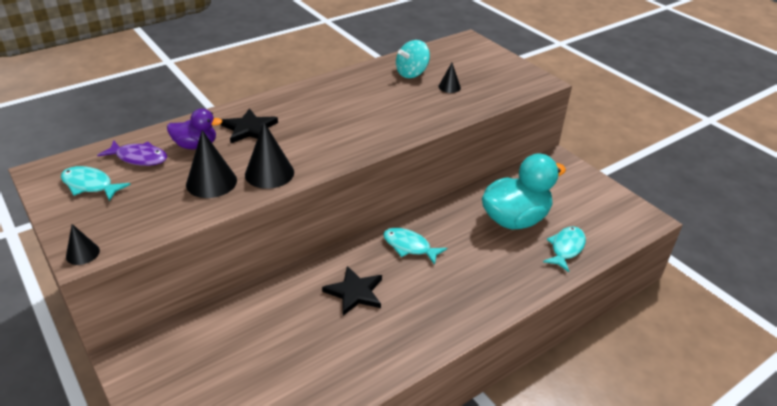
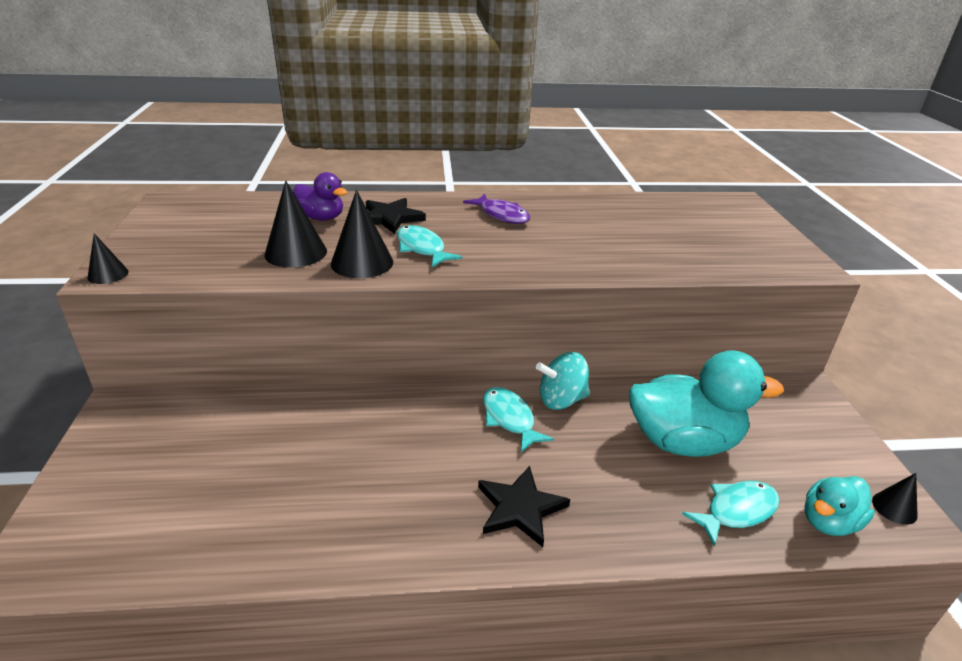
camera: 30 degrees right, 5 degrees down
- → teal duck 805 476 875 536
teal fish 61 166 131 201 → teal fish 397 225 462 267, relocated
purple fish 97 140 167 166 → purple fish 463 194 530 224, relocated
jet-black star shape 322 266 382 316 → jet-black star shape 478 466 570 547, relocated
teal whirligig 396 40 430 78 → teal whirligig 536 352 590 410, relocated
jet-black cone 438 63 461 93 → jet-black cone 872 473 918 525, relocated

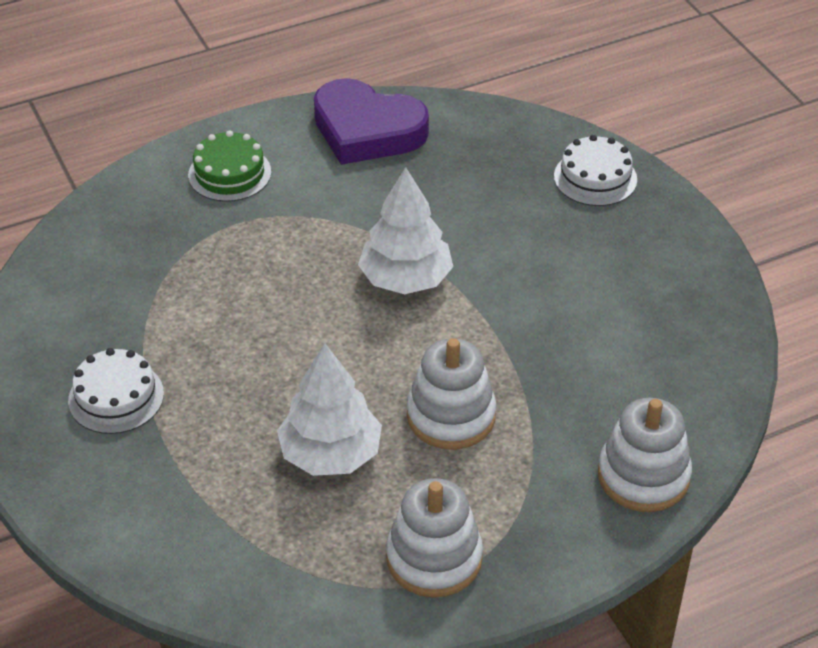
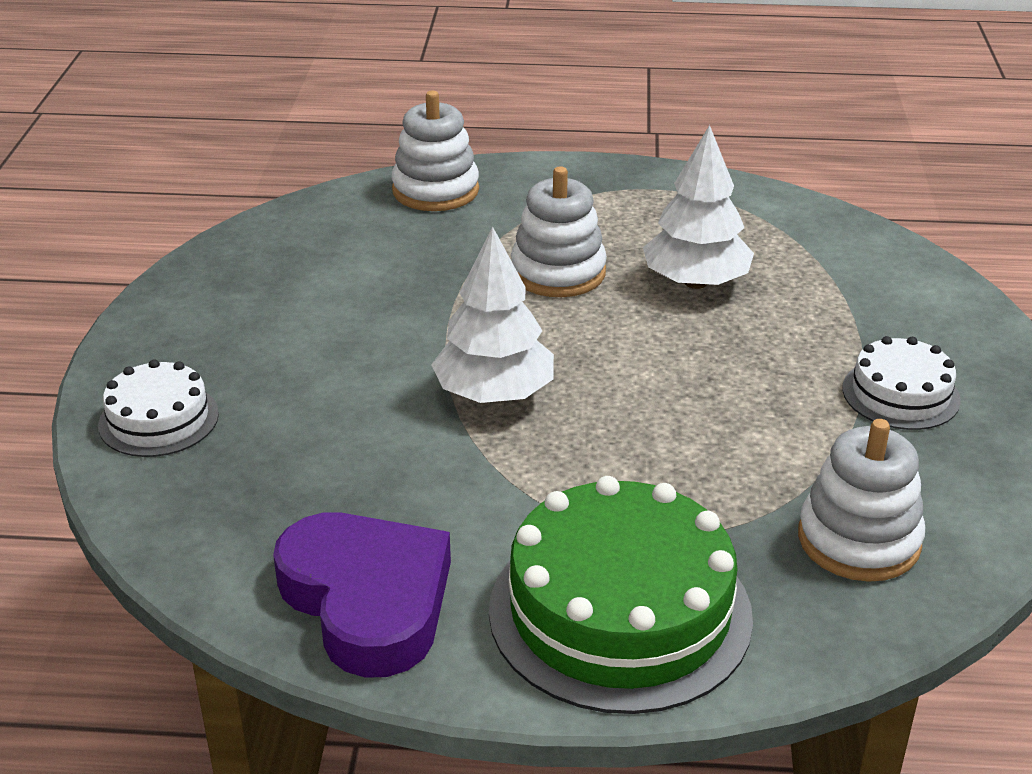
camera: 150 degrees left, 10 degrees down
snow-white stacking toy 386 478 483 598 → snow-white stacking toy 798 419 925 582, relocated
emerald gateau 188 130 271 202 → emerald gateau 489 476 753 714, x1.89

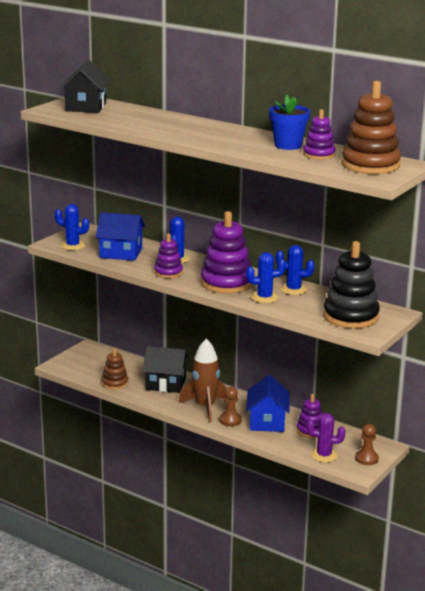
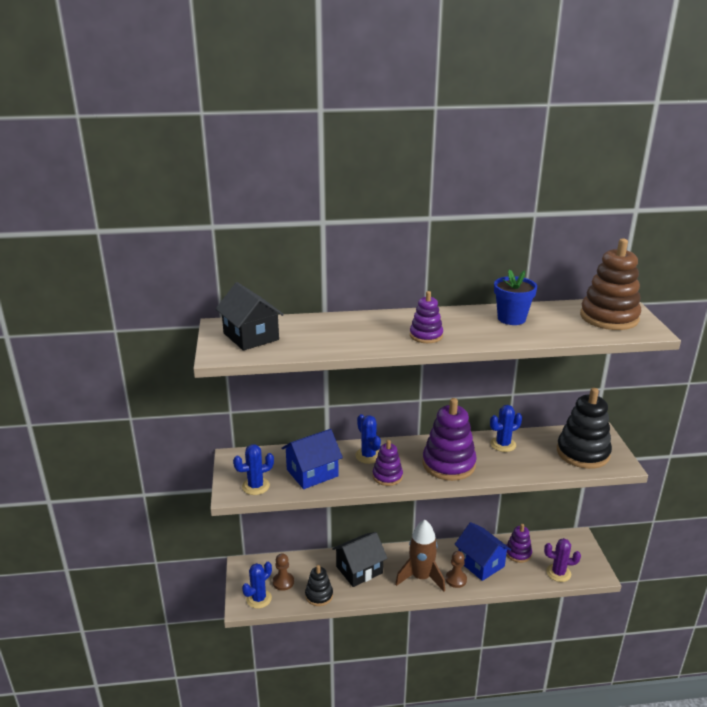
camera: 40 degrees left, 5 degrees up
cobalt cactus 246 252 286 303 → cobalt cactus 242 562 272 609, relocated
purple stacking toy 303 109 335 160 → purple stacking toy 410 291 443 343, relocated
brown pawn 355 424 379 465 → brown pawn 273 553 294 591, relocated
brown stacking toy 102 348 128 390 → jet-black stacking toy 305 565 333 606
purple cactus 306 413 345 462 → purple cactus 544 538 581 582, 45 degrees clockwise

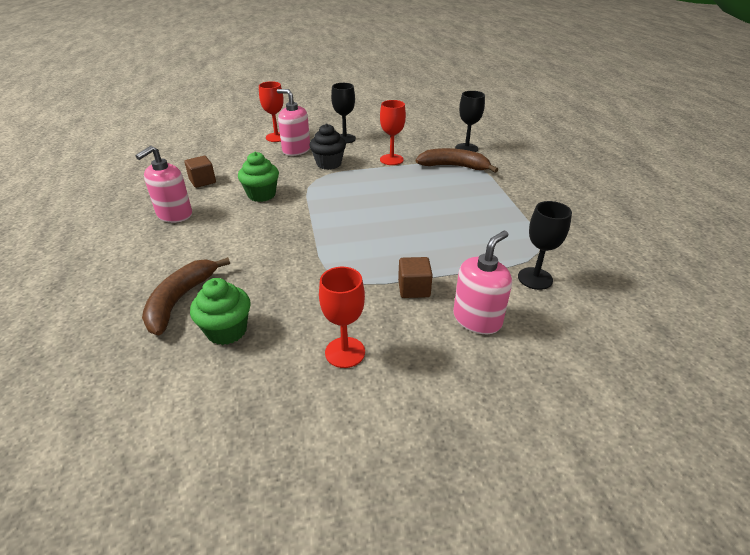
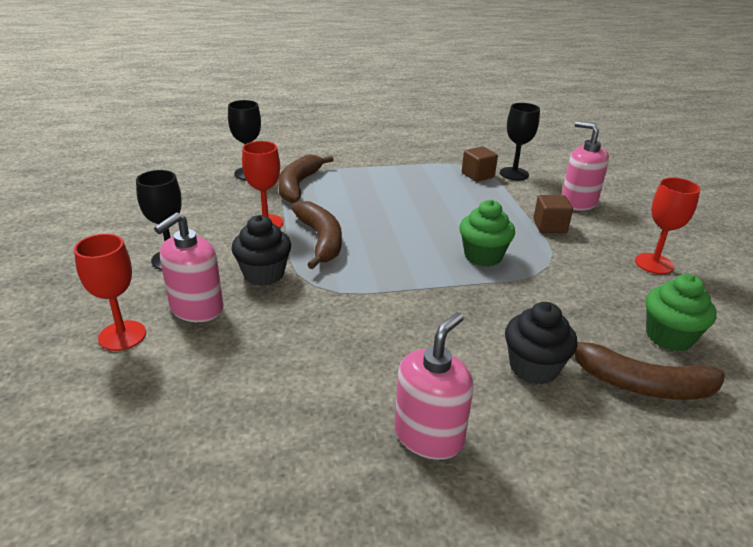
camera: 90 degrees left, 5 degrees down
- → brown banana fruit 292 201 342 269
- → jet-black cupcake 505 302 578 385
brown cube 185 156 216 188 → brown cube 462 147 498 182, relocated
emerald cupcake 238 152 279 202 → emerald cupcake 460 200 515 267, relocated
pink soap pump 135 146 192 223 → pink soap pump 394 312 474 460, 90 degrees counterclockwise

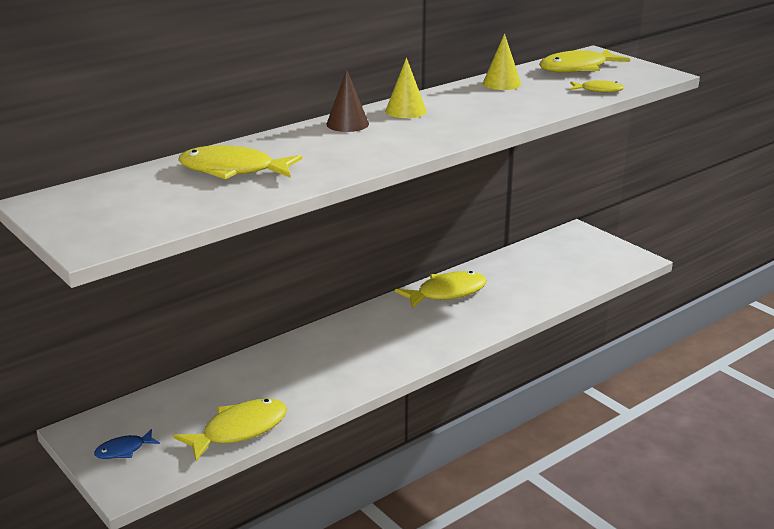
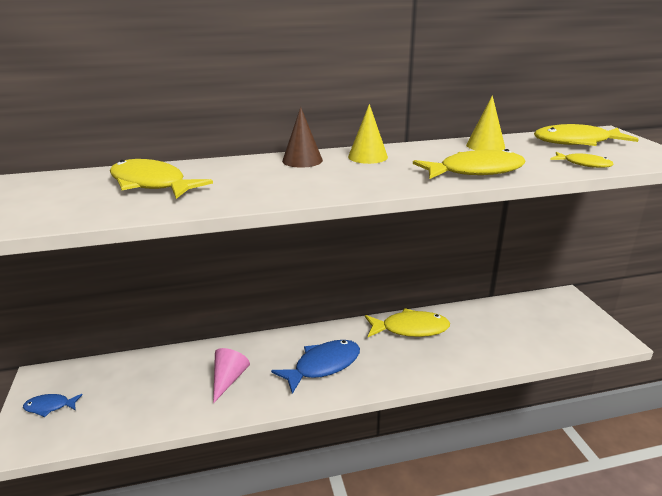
camera: 25 degrees right, 0 degrees up
- → pink cone 213 348 250 403
- → cobalt fish 271 340 360 394
yellow fish 173 398 287 462 → yellow fish 413 149 526 179, relocated

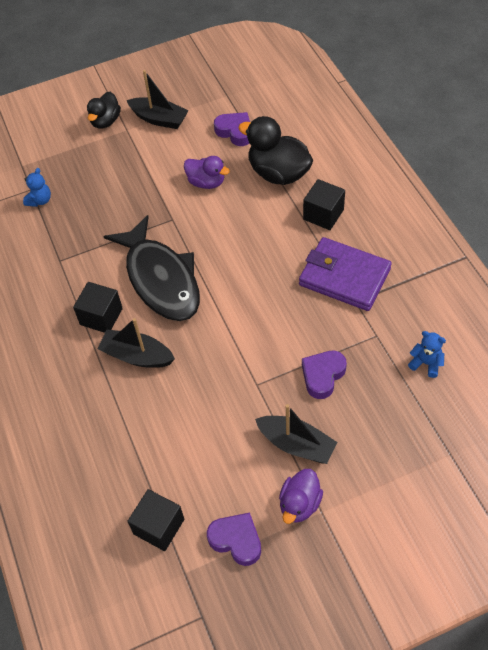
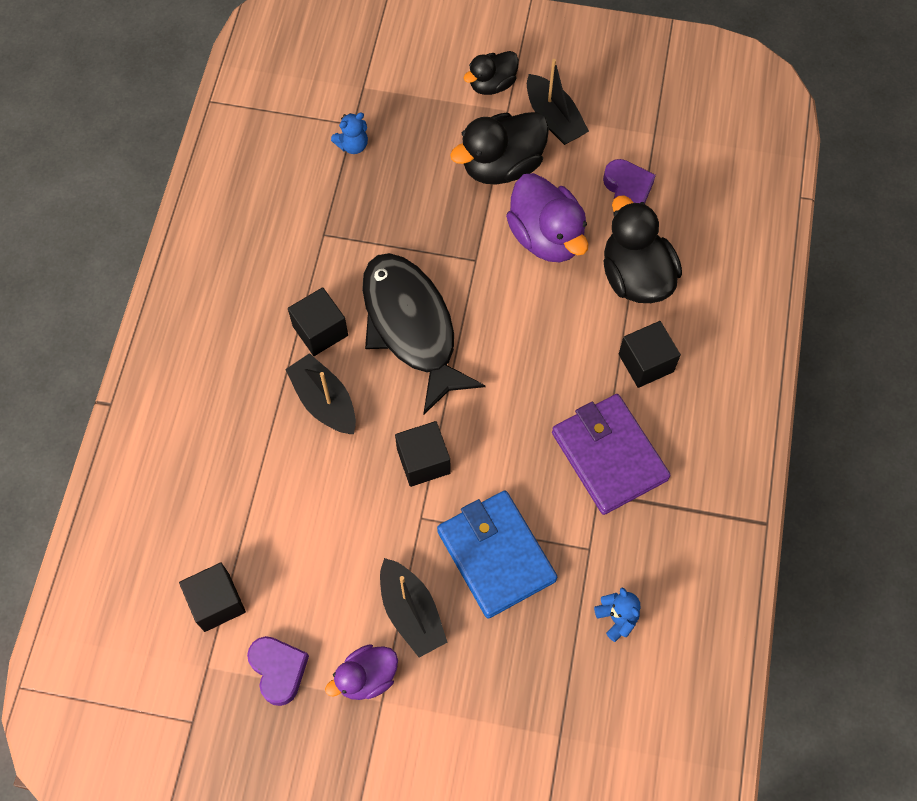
camera: 30 degrees right, 10 degrees up
- → jet-black cube 395 421 451 487
- → jet-black duck 450 112 549 185
purple love heart 302 351 347 399 → cobalt billfold 437 491 557 619
jet-black fish 103 215 200 321 → jet-black fish 362 253 486 415, 150 degrees clockwise
purple duck 184 156 230 189 → purple duck 506 173 589 262, x1.65

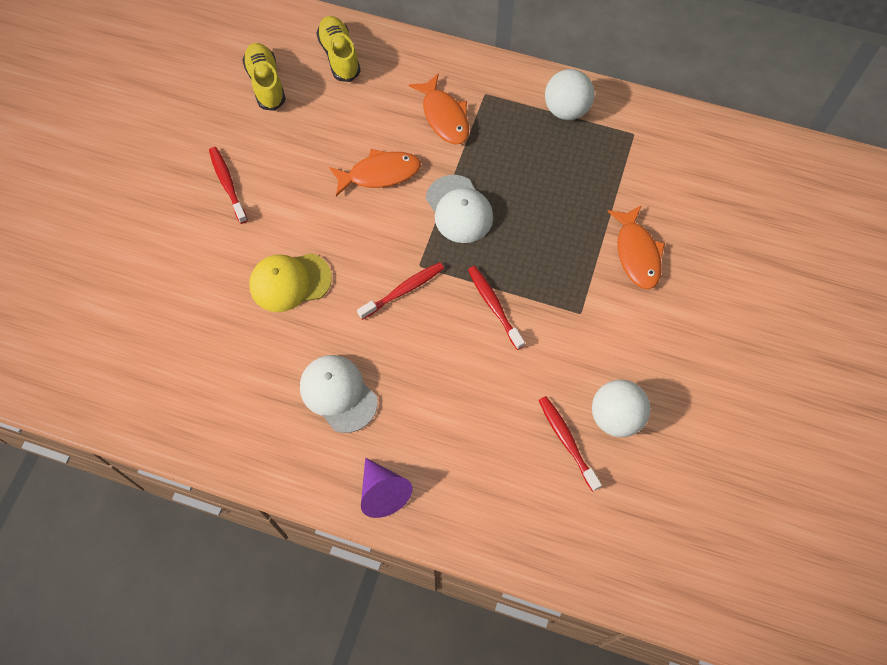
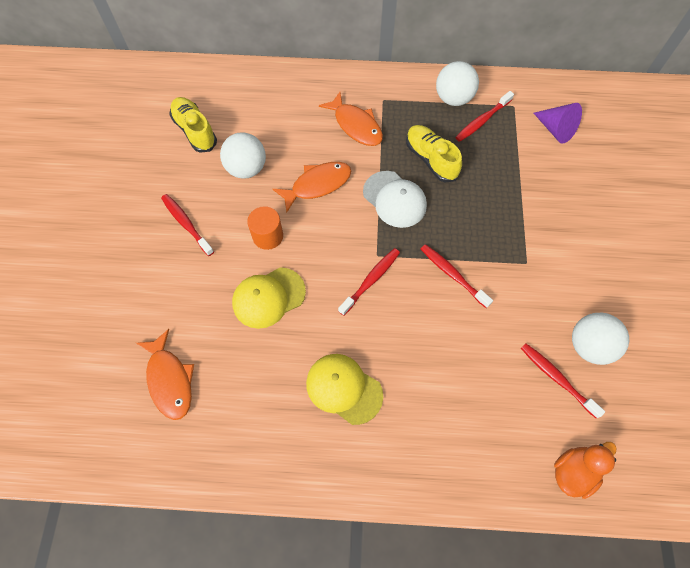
camera: 15 degrees left, 0 degrees up
- → snow-white sphere 220 132 266 179
- → orange cylinder 247 206 283 250
- → scarlet toothbrush 455 91 514 142
- → orange duck 554 442 616 499
yellow shoe 316 16 361 82 → yellow shoe 406 125 462 182, relocated
purple cone 361 458 413 518 → purple cone 534 103 582 144, relocated
orange fish 607 205 665 289 → orange fish 136 329 194 420, relocated
snow-white peaked cap 300 355 378 433 → yellow peaked cap 306 354 383 425

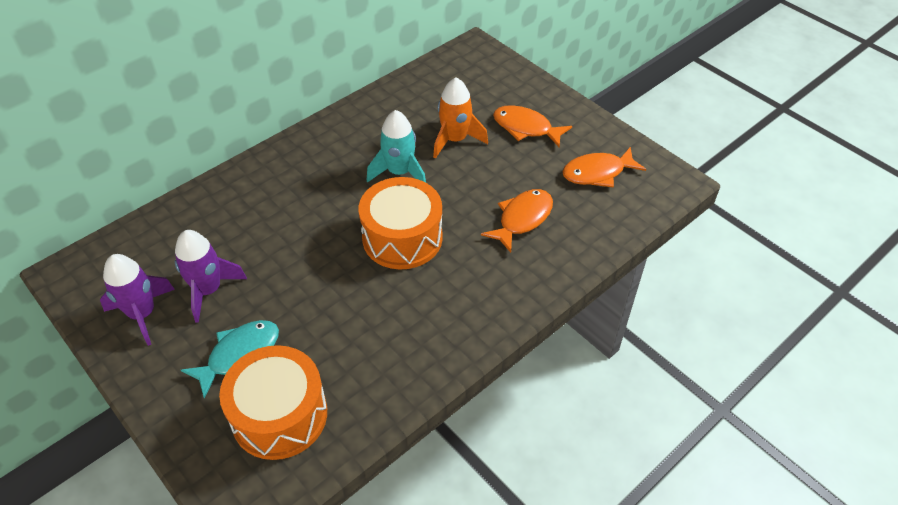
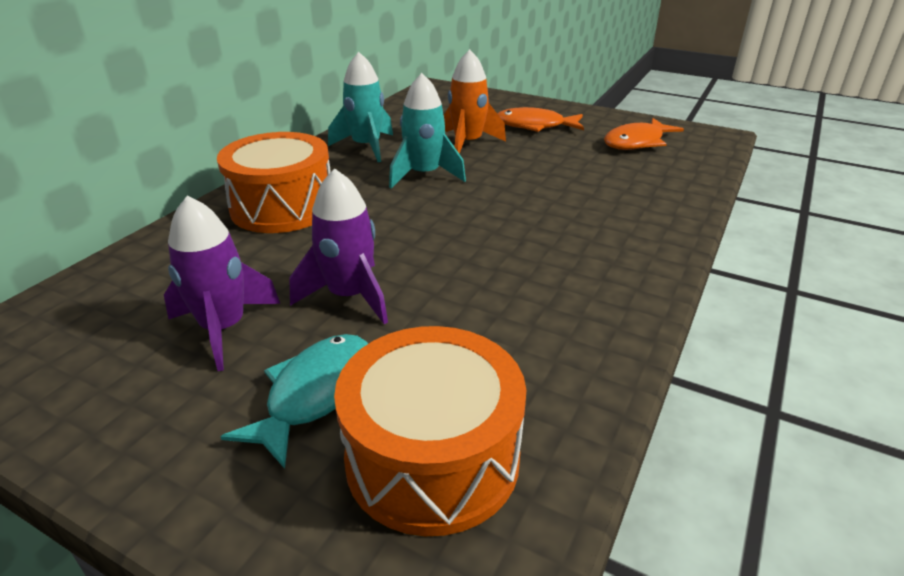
camera: 20 degrees left, 15 degrees down
orange fish 481 189 553 253 → -
- → teal spaceship 328 52 393 162
purple spaceship 100 254 175 346 → purple spaceship 289 169 388 324, relocated
orange drum 359 177 443 269 → orange drum 217 132 331 233, relocated

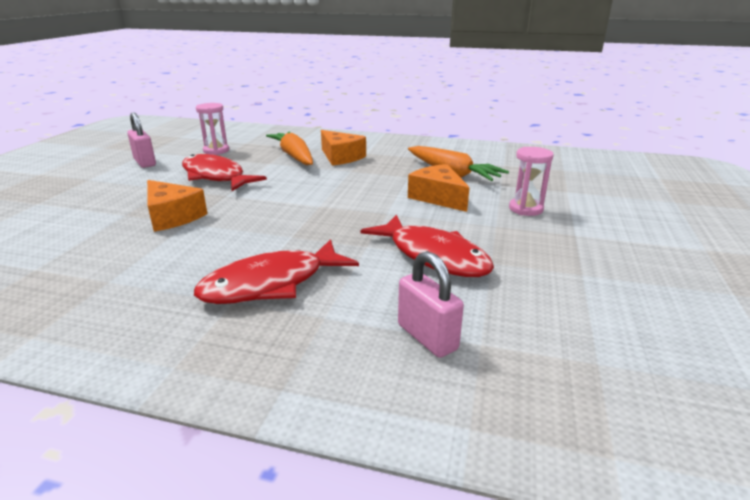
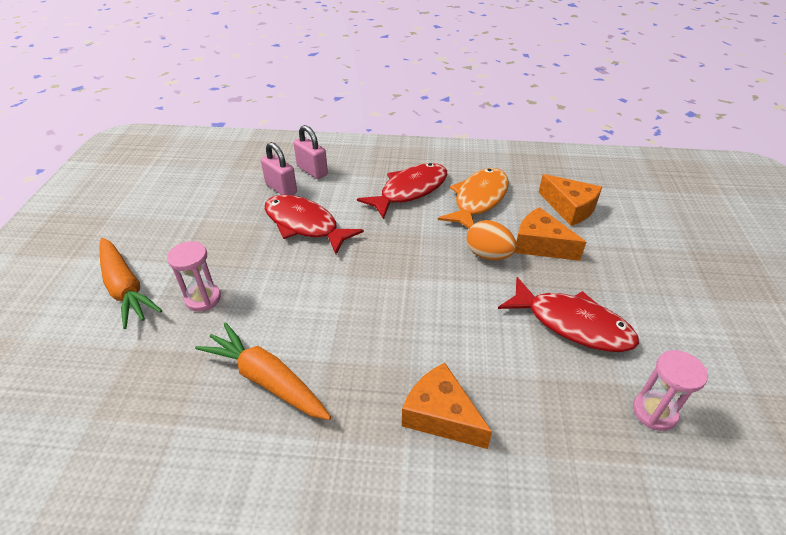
camera: 170 degrees right, 15 degrees up
- → orange fish 438 168 509 229
- → orange egg 467 220 517 260
pink small lock 127 112 156 168 → pink small lock 261 142 297 195, relocated
orange toy carrot 266 132 313 165 → orange toy carrot 99 238 162 329, relocated
orange cheese 408 164 469 212 → orange cheese 538 174 602 226, relocated

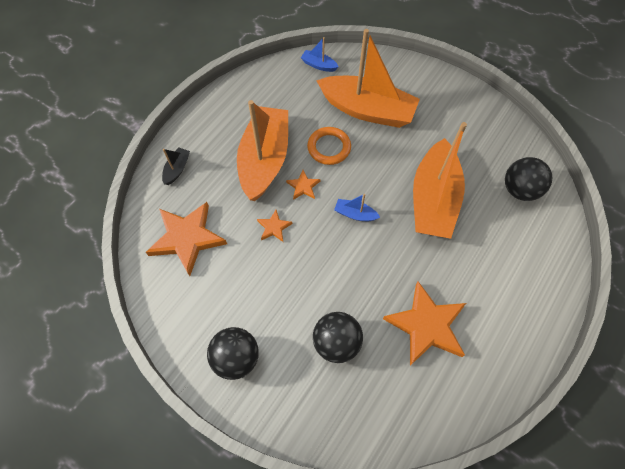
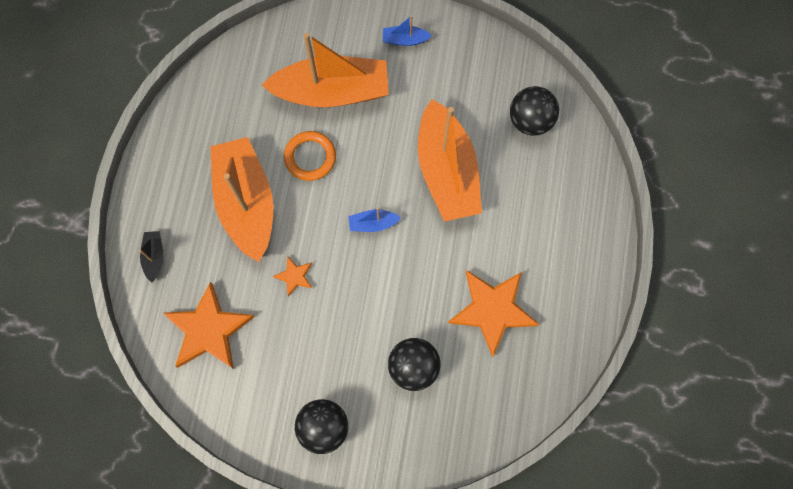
camera: 25 degrees left, 10 degrees up
orange star shape 286 170 320 200 → -
cobalt toy boat 301 37 339 72 → cobalt toy boat 383 15 432 46, relocated

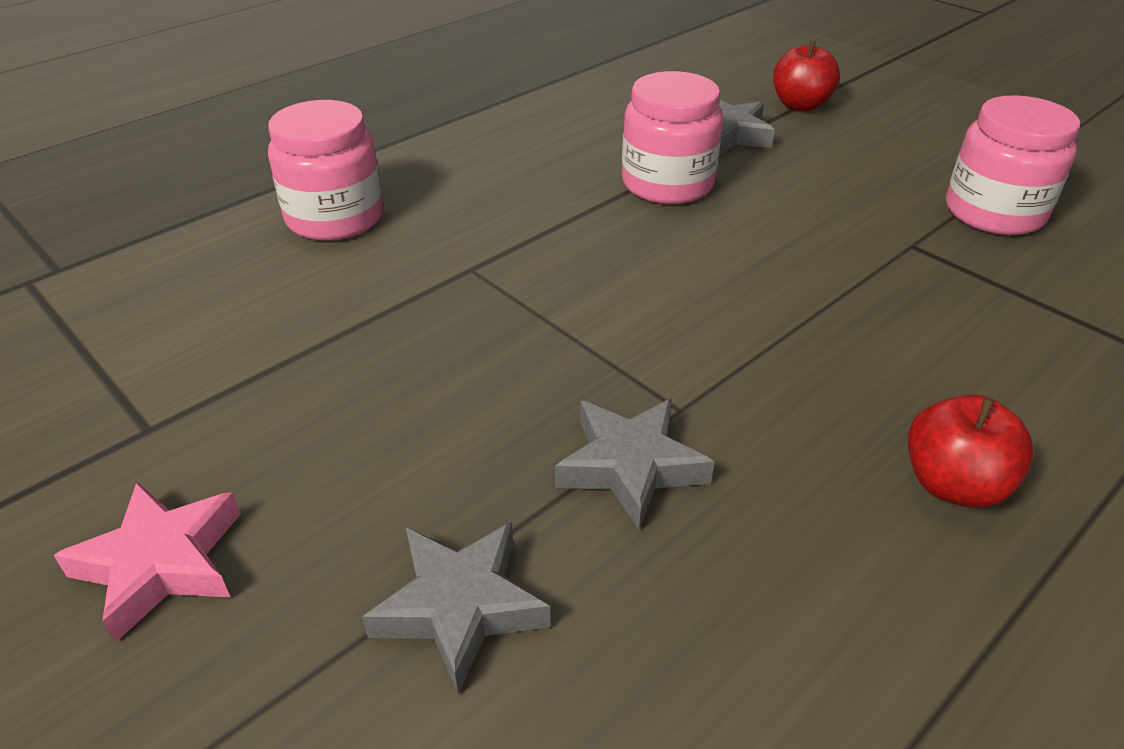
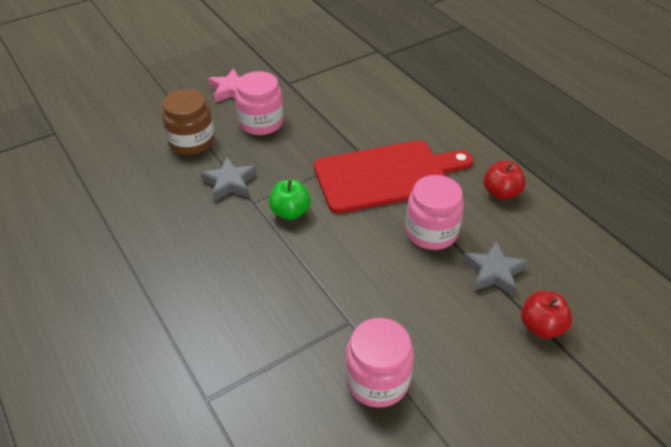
camera: 100 degrees right, 5 degrees up
- → emerald apple 269 179 311 220
- → scarlet cutting board 314 140 473 214
pink jam jar 268 100 383 241 → pink jam jar 235 71 283 135, relocated
scarlet apple 908 395 1034 508 → scarlet apple 484 160 526 200, relocated
ash-grey star shape 362 522 551 694 → brown jam jar 162 89 215 155

